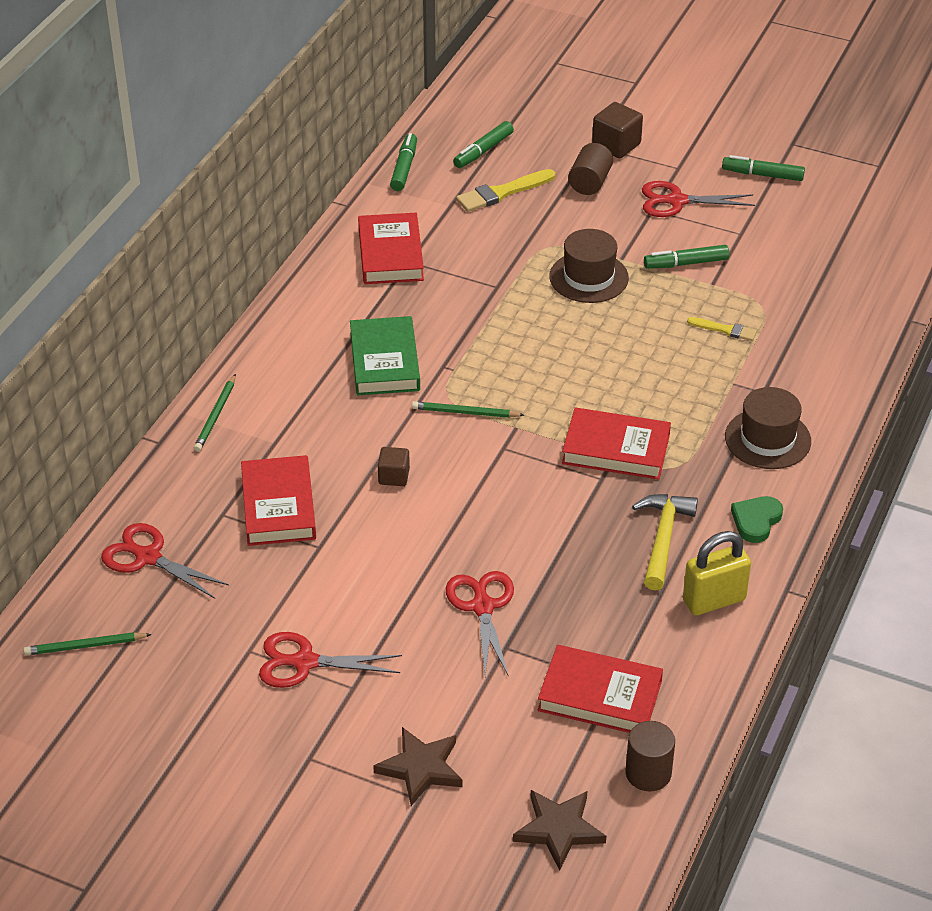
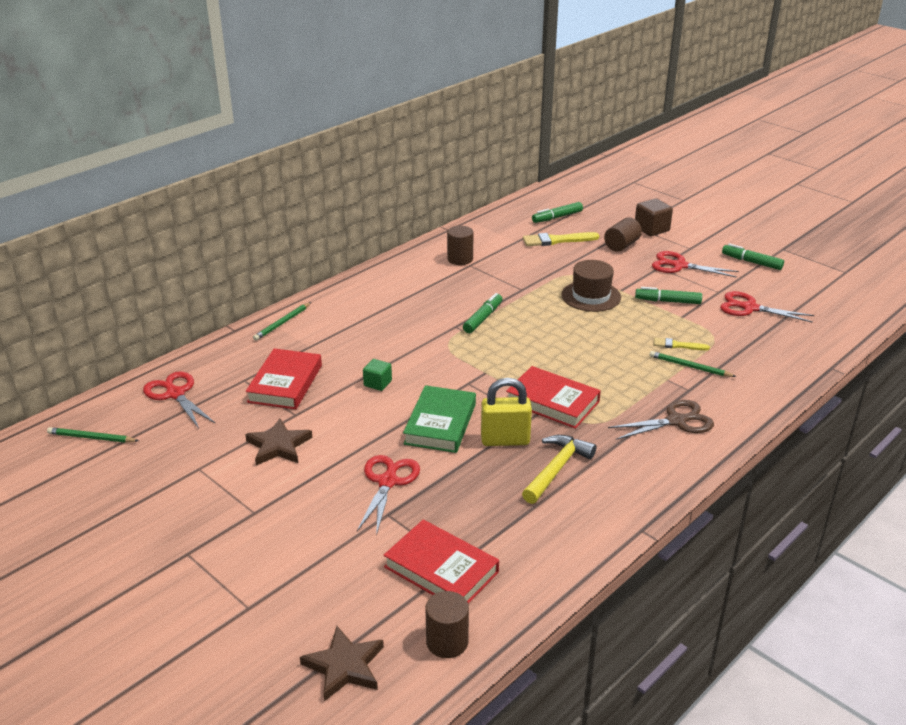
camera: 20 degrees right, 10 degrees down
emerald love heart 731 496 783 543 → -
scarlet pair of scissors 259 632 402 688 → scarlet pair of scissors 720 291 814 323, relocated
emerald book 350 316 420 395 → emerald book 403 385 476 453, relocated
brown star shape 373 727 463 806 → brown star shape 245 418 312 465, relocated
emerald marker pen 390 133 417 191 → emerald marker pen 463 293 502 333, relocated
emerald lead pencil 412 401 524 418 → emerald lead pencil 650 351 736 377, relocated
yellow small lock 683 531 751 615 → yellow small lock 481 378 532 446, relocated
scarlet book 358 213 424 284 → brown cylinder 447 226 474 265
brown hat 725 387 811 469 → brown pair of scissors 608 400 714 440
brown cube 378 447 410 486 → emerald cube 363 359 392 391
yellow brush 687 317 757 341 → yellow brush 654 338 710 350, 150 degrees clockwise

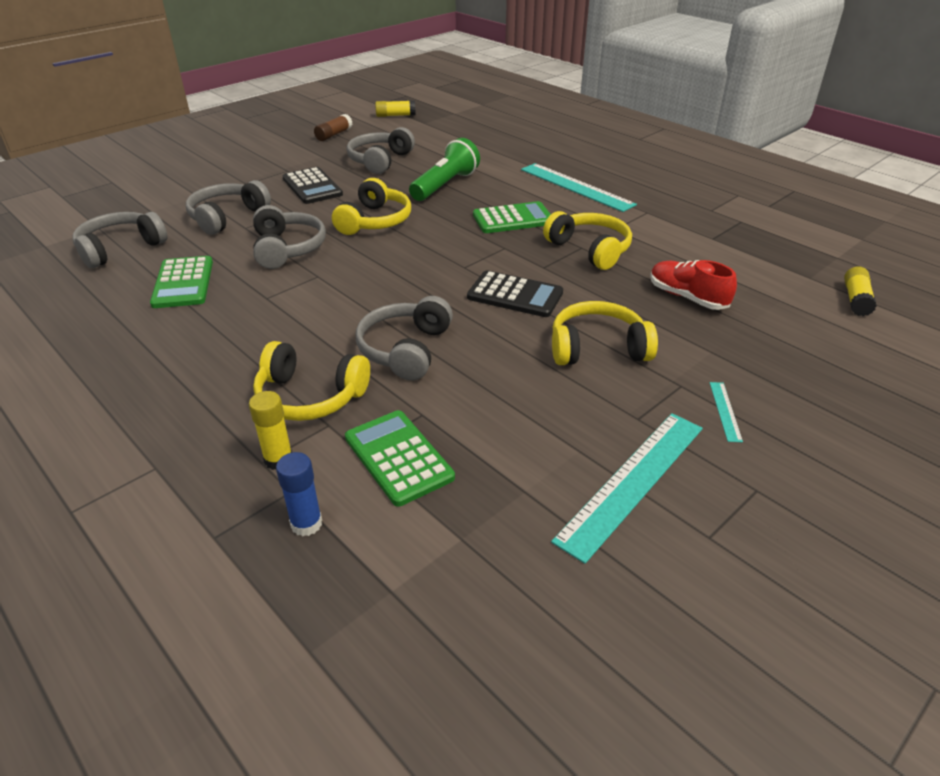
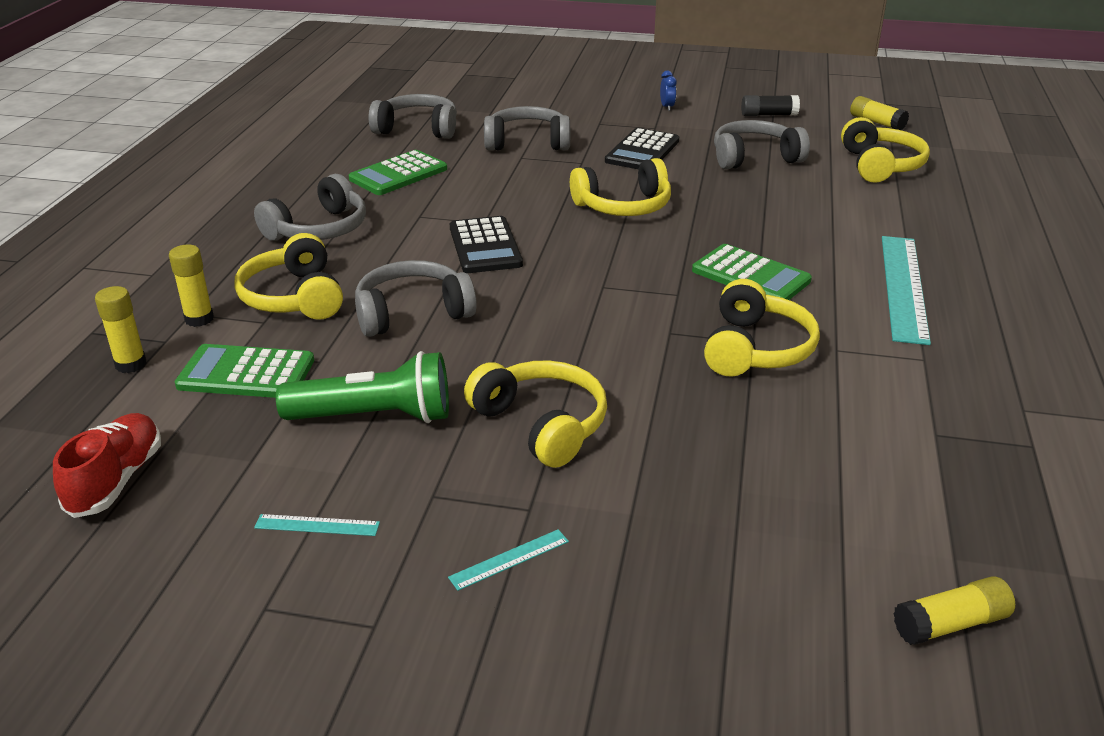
camera: 55 degrees right, 5 degrees down
- → cobalt alarm clock 660 71 677 111
- → yellow headset 841 117 930 183
ash-grey headset 253 205 326 269 → ash-grey headset 254 174 366 241, relocated
emerald flashlight 409 138 480 201 → emerald flashlight 276 351 449 423, relocated
jet-black calculator 467 270 563 317 → jet-black calculator 450 216 523 273, relocated
scarlet shoe 650 260 737 310 → scarlet shoe 53 413 161 518, relocated
cobalt glue 276 452 322 536 → yellow glue 95 286 147 373
brown glue 314 114 353 141 → jet-black glue 741 95 800 116
emerald calculator 345 410 455 507 → emerald calculator 175 344 314 398, 105 degrees counterclockwise
teal straightedge 551 413 703 564 → teal straightedge 254 514 380 536, x0.43

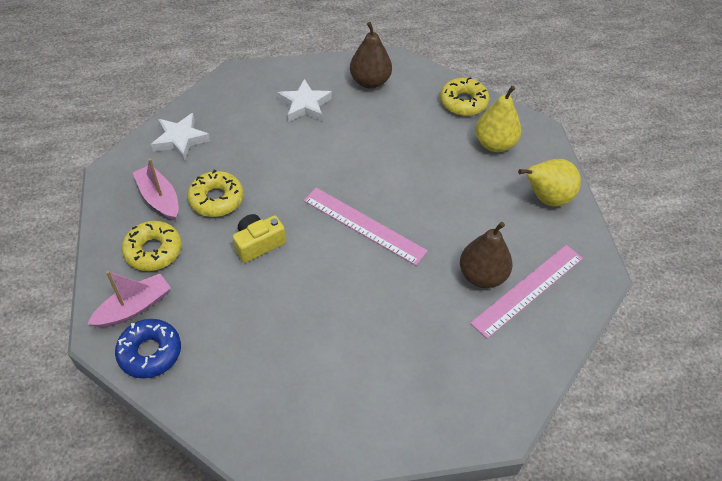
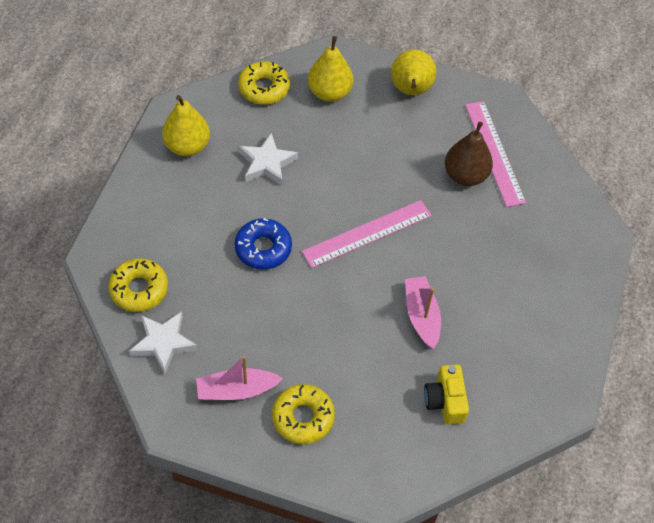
camera: 65 degrees left, 5 degrees up
pink toy boat 87 271 171 328 → pink toy boat 405 276 441 349, relocated
cobalt donut 115 319 181 379 → cobalt donut 235 218 292 270, relocated
yellow donut 187 170 244 217 → yellow donut 108 258 168 312, relocated
yellow photo camera 233 214 286 263 → yellow photo camera 424 364 469 424, relocated
snow-white star shape 277 79 332 122 → snow-white star shape 239 133 298 186, relocated
brown pear 350 22 392 88 → yellow pear 162 95 210 156

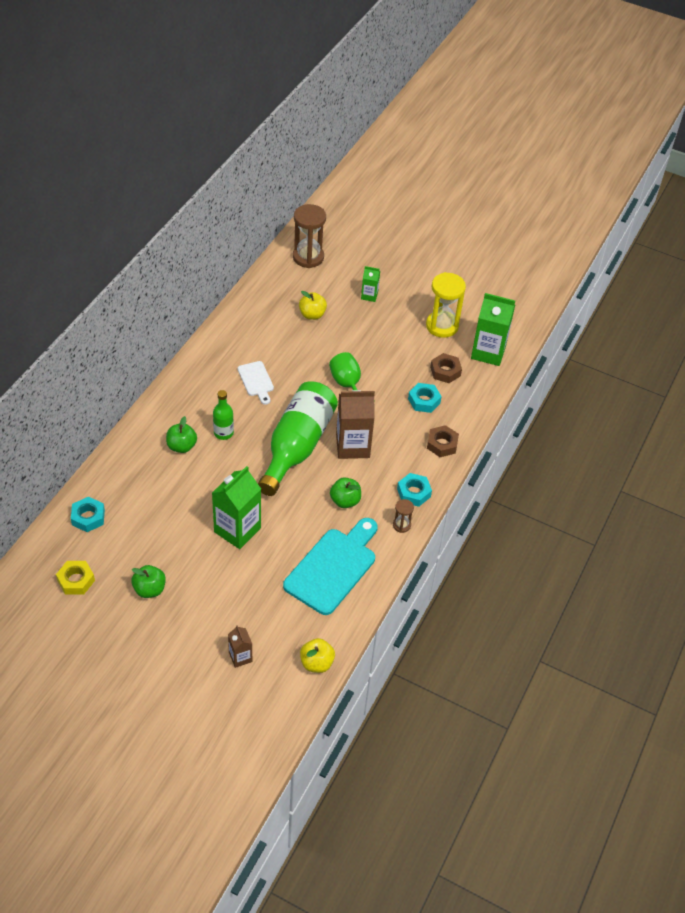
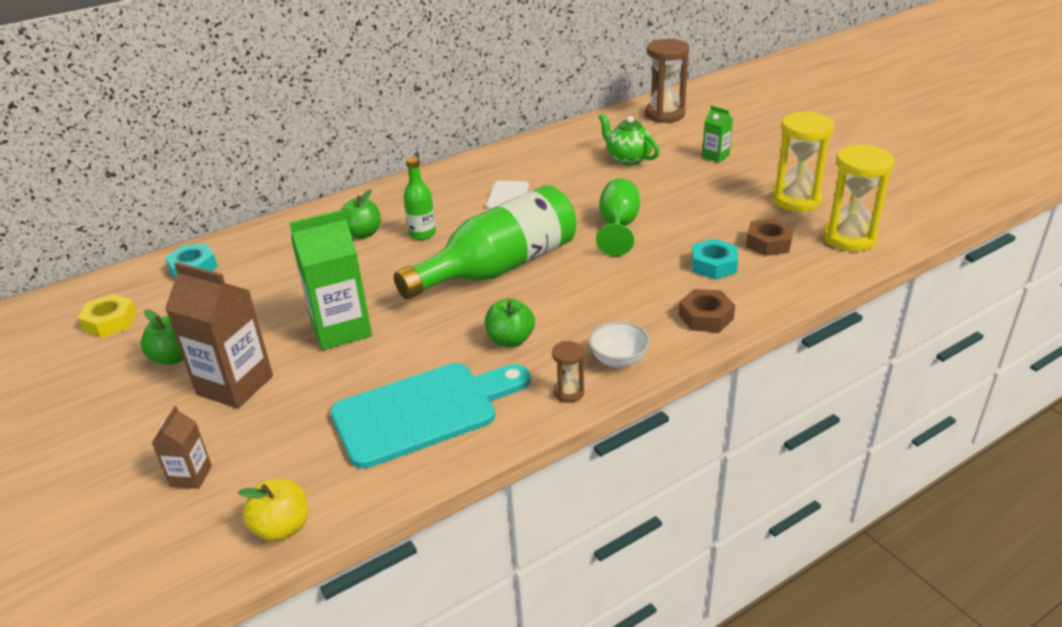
camera: 35 degrees right, 15 degrees down
brown juice carton 336 390 375 459 → brown juice carton 165 262 273 409, relocated
yellow apple 299 291 327 320 → emerald tea pot 599 114 660 165
teal hex nut 397 473 432 507 → snow-white deep dish 589 321 650 368
emerald juice carton 471 293 515 366 → yellow hourglass 823 144 894 252

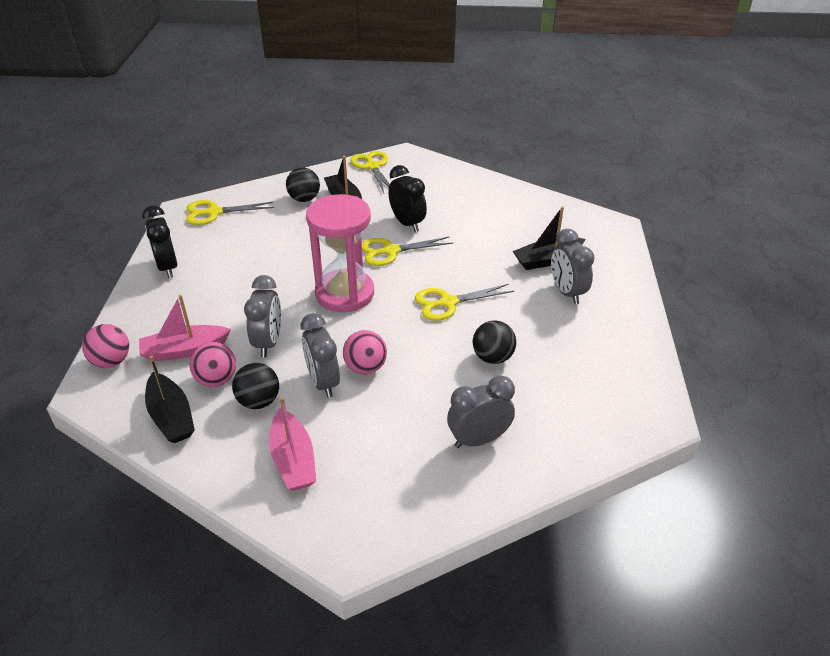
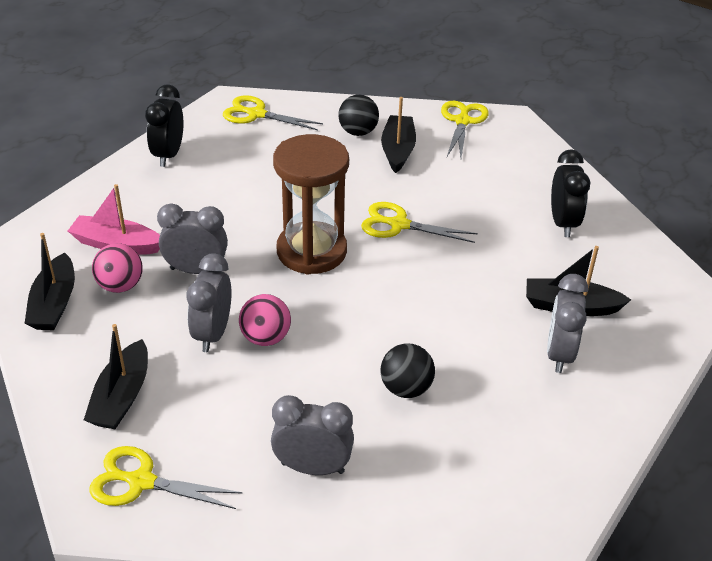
camera: 30 degrees right, 0 degrees up
pink sphere 82 324 129 368 → -
jet-black sphere 232 363 279 409 → -
jet-black alarm clock 388 165 427 232 → jet-black alarm clock 551 149 591 237, relocated
yellow pair of scissors 415 284 514 321 → yellow pair of scissors 89 446 243 509, relocated
pink toy boat 269 397 316 491 → jet-black toy boat 84 324 148 429
pink hourglass 306 194 374 312 → brown hourglass 273 134 349 275
ash-grey alarm clock 244 275 281 357 → ash-grey alarm clock 157 203 228 274, 120 degrees counterclockwise

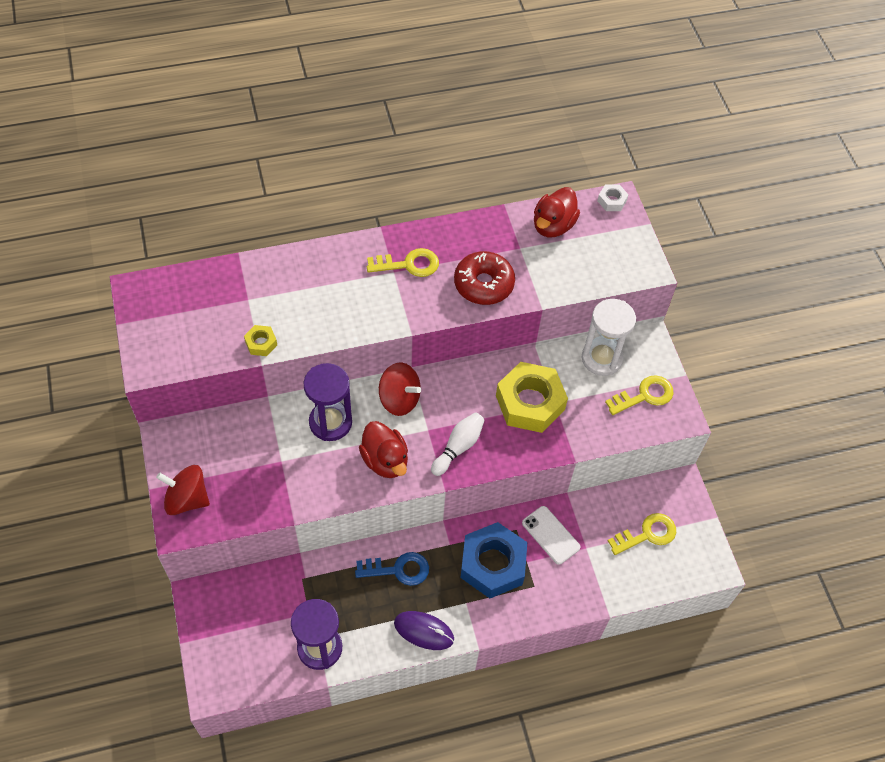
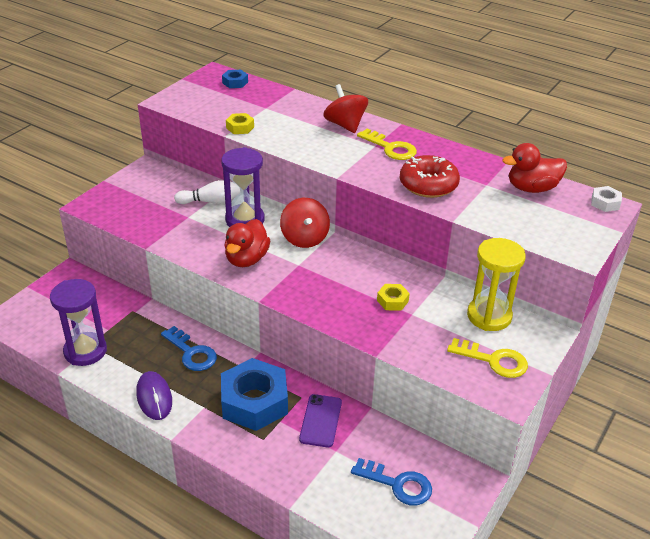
camera: 50 degrees right, 20 degrees down
- → cobalt hex nut 222 70 248 88
scarlet whirligig 156 465 210 515 → scarlet whirligig 323 84 368 133, relocated
snow-white tenpin 431 412 485 476 → snow-white tenpin 174 180 241 204, relocated
snow-white phone 522 506 580 565 → purple phone 299 394 342 447
snow-white hourglass 582 299 636 376 → yellow hourglass 467 238 526 331
yellow key 608 513 676 555 → cobalt key 351 458 432 506
yellow hex nut 496 362 568 433 → yellow hex nut 377 284 410 311, x0.44

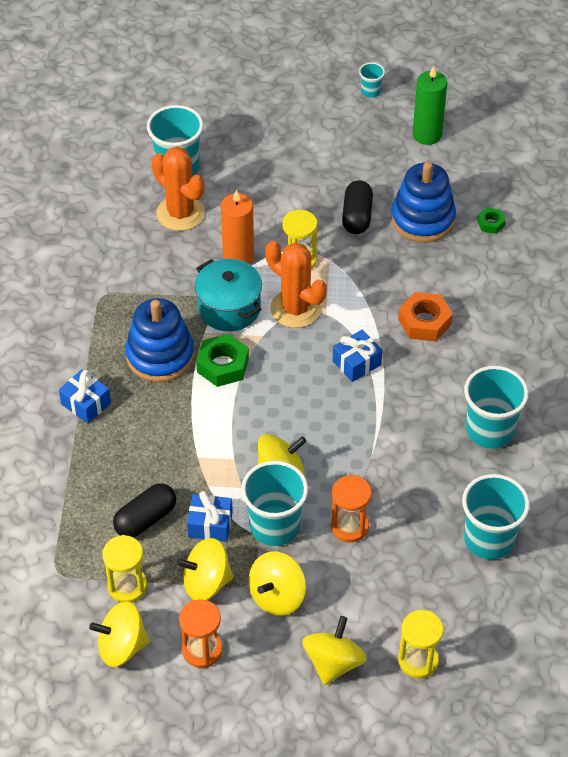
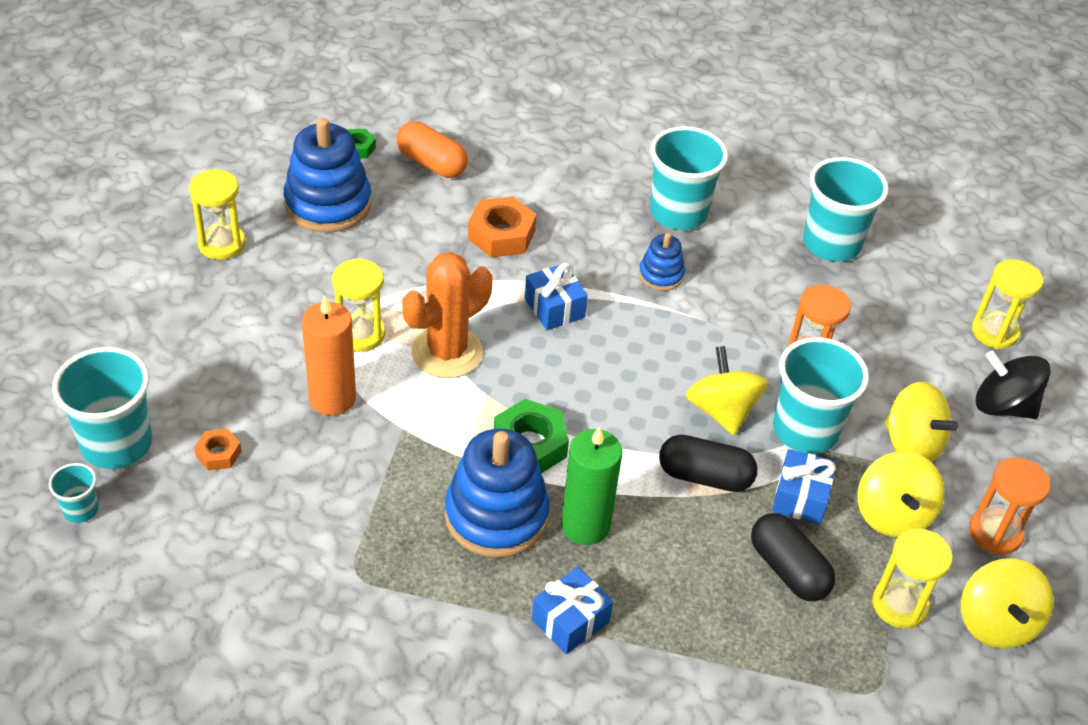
camera: 85 degrees left, 5 degrees down
teal cooking pot 195 259 262 331 → -
- → yellow hourglass 189 169 246 260
- → orange pill 396 121 468 178
- → cobalt stacking toy 639 233 685 291
jet-black pill 342 180 373 234 → jet-black pill 659 435 758 492, relocated
teal tumbler 359 62 385 98 → teal tumbler 49 463 99 523, relocated
emerald pillar candle 413 66 447 145 → emerald pillar candle 561 426 622 545, relocated
orange cactus 152 147 205 231 → orange hex nut 194 429 242 470
yellow whirligig 302 616 367 685 → jet-black whirligig 976 351 1051 419

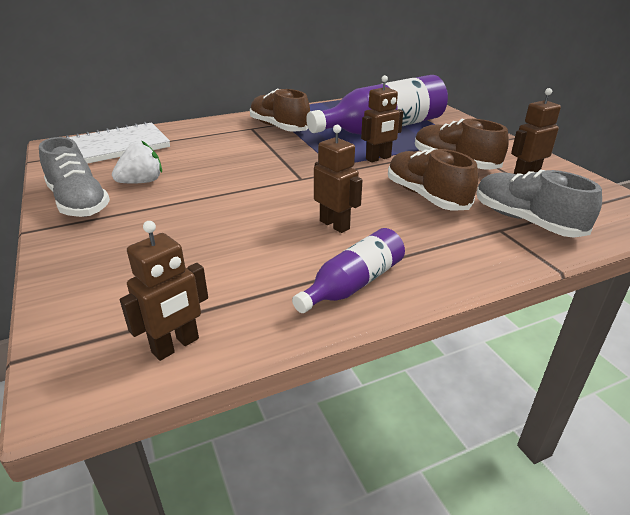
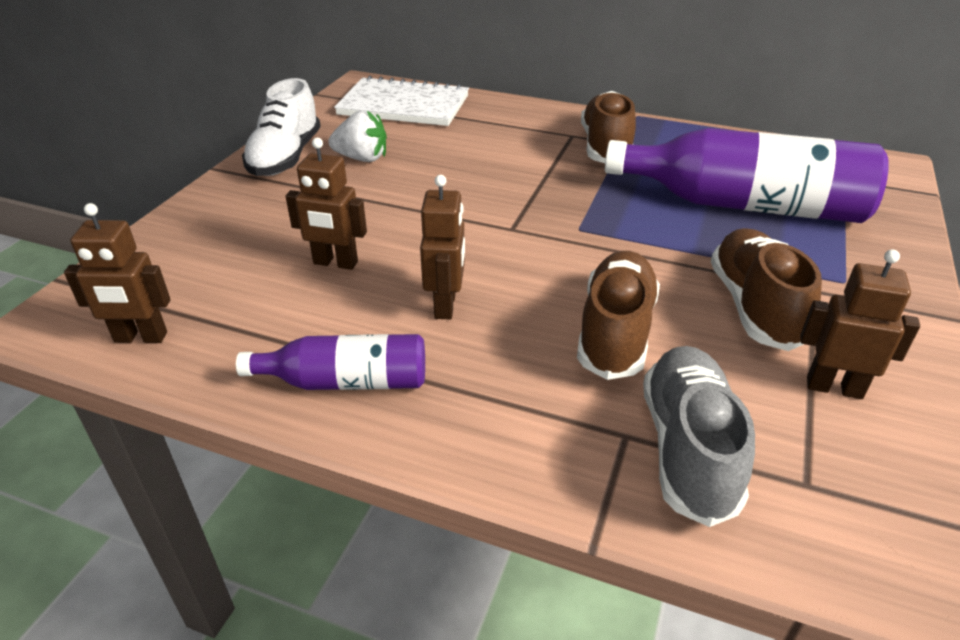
camera: 45 degrees right, 5 degrees up
brown robot 361 75 403 162 → brown robot 286 138 367 270, relocated
ash-grey shoe 39 137 110 217 → snow-white shoe 242 78 321 176

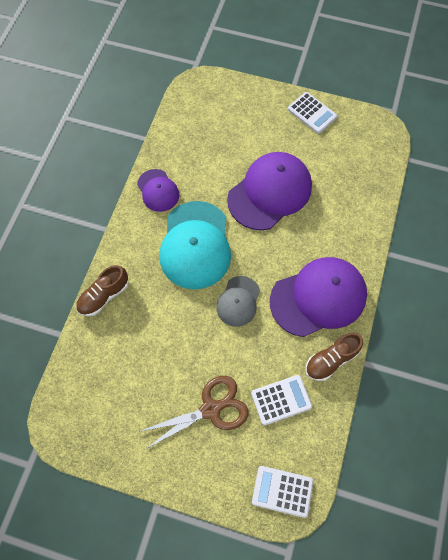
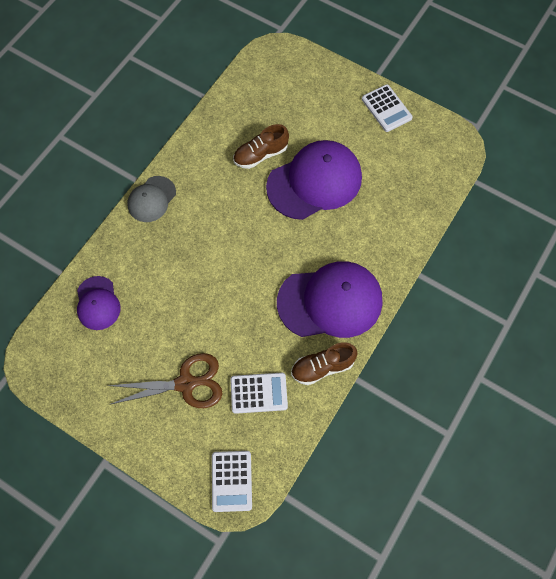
camera: 15 degrees right, 0 degrees up
teal peaked cap 159 201 231 289 → -
brown shoe 76 265 129 316 → brown shoe 233 124 289 169, relocated
purple peaked cap 137 169 179 212 → purple peaked cap 77 276 120 330, relocated
ash-grey peaked cap 216 276 260 327 → ash-grey peaked cap 127 176 176 222, relocated
snow-white calculator 252 466 313 518 → snow-white calculator 212 451 252 512, 120 degrees counterclockwise

